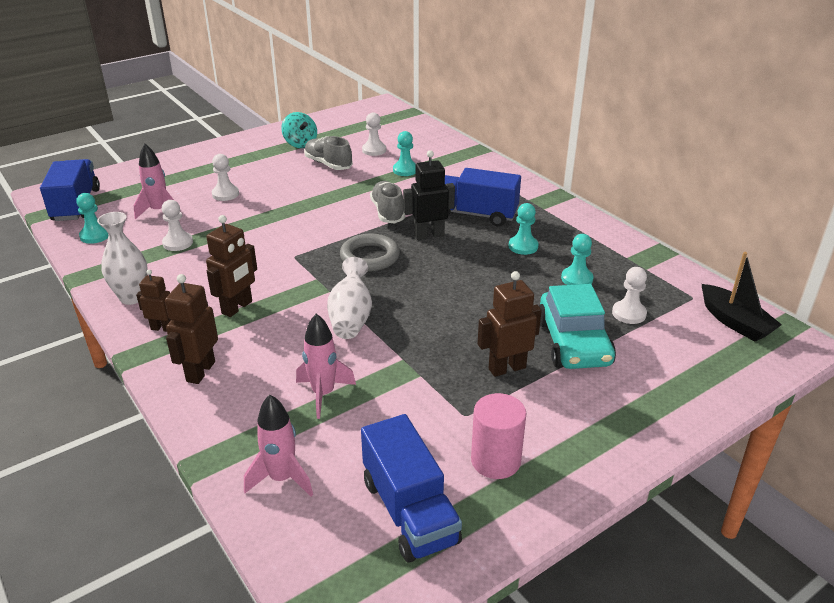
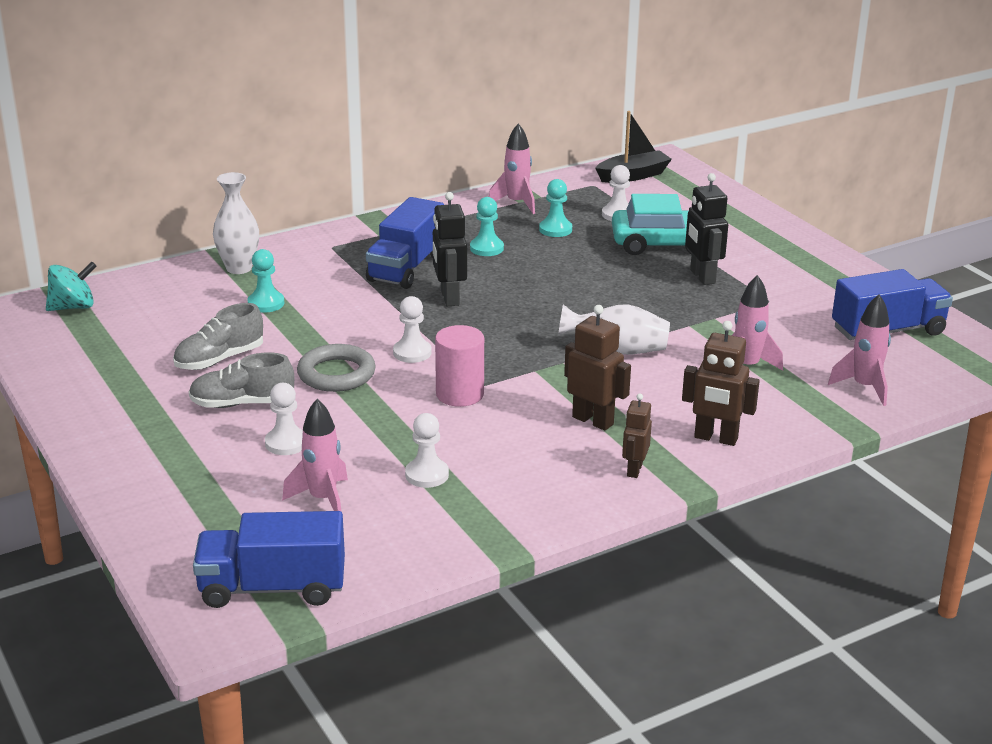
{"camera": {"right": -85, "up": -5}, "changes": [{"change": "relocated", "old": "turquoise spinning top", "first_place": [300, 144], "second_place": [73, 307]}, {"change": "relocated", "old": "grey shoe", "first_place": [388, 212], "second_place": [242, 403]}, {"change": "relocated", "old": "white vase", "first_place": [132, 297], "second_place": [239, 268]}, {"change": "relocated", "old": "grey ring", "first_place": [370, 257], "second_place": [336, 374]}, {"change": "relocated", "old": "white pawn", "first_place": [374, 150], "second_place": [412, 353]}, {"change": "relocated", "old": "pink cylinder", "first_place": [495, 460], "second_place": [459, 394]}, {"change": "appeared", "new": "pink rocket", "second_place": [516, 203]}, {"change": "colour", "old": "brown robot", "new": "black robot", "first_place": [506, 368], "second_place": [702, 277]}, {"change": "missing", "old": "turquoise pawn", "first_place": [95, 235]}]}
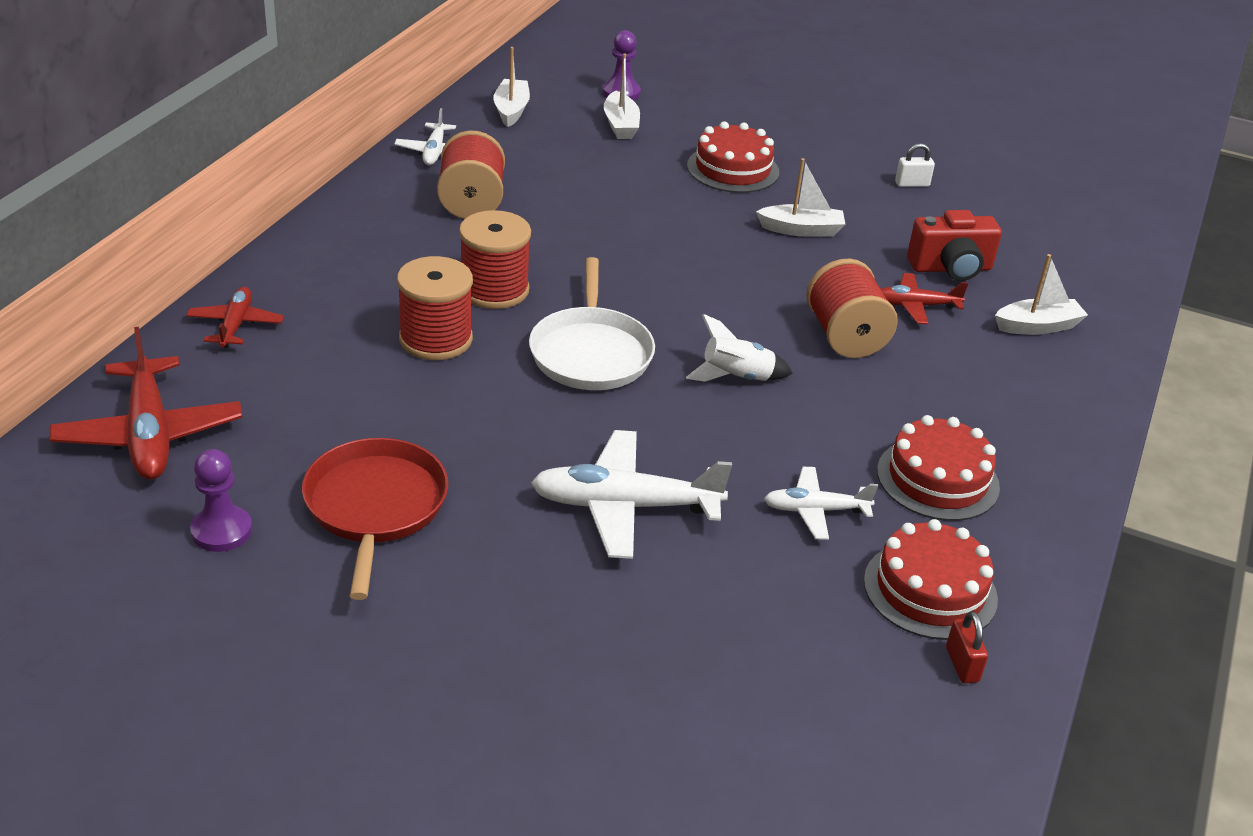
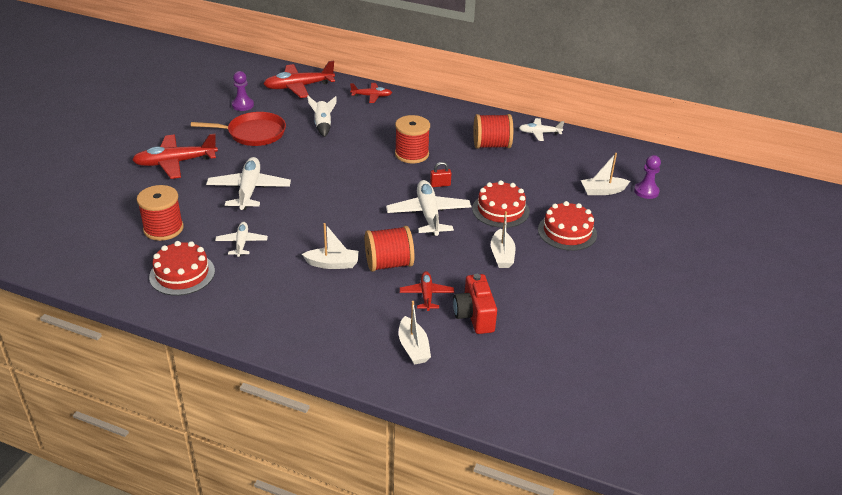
{"camera": {"right": 90, "up": 0}, "changes": [{"change": "appeared", "new": "red plane", "second_place": [175, 163]}, {"change": "relocated", "old": "red spool", "first_place": [435, 339], "second_place": [163, 229]}, {"change": "relocated", "old": "white boat", "first_place": [511, 110], "second_place": [333, 264]}, {"change": "relocated", "old": "white rocket", "first_place": [736, 377], "second_place": [323, 125]}, {"change": "appeared", "new": "white plane", "second_place": [428, 214]}, {"change": "relocated", "old": "red padlock", "first_place": [962, 665], "second_place": [440, 185]}, {"change": "relocated", "old": "red cake", "first_place": [937, 479], "second_place": [500, 210]}, {"change": "missing", "old": "white pan", "first_place": [591, 352]}, {"change": "missing", "old": "white padlock", "first_place": [912, 184]}]}
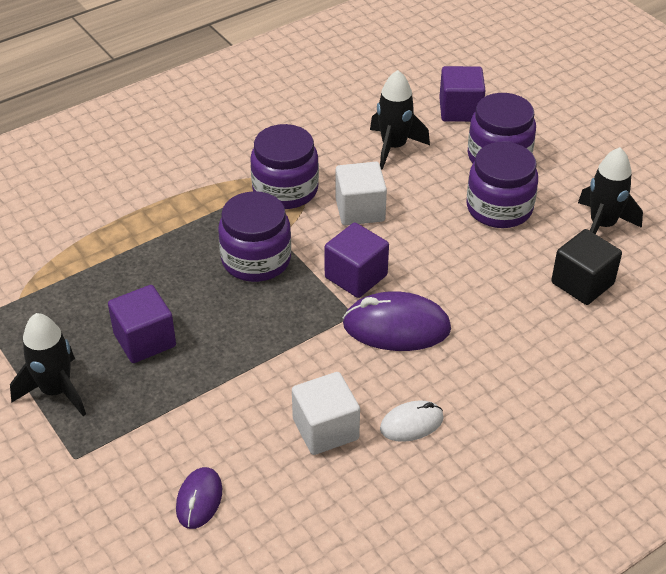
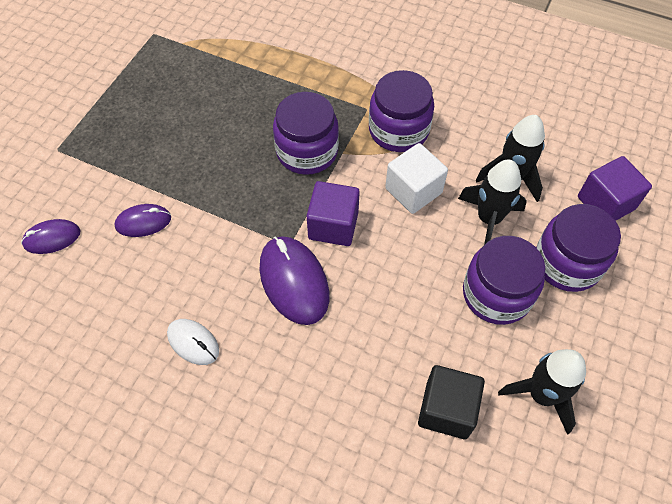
{"camera": {"right": 60, "up": 15}, "changes": [{"change": "appeared", "new": "purple mouse", "second_place": [143, 222]}, {"change": "relocated", "old": "black rocket", "first_place": [56, 391], "second_place": [489, 219]}, {"change": "missing", "old": "purple cube", "first_place": [145, 340]}, {"change": "missing", "old": "white cube", "first_place": [325, 429]}]}
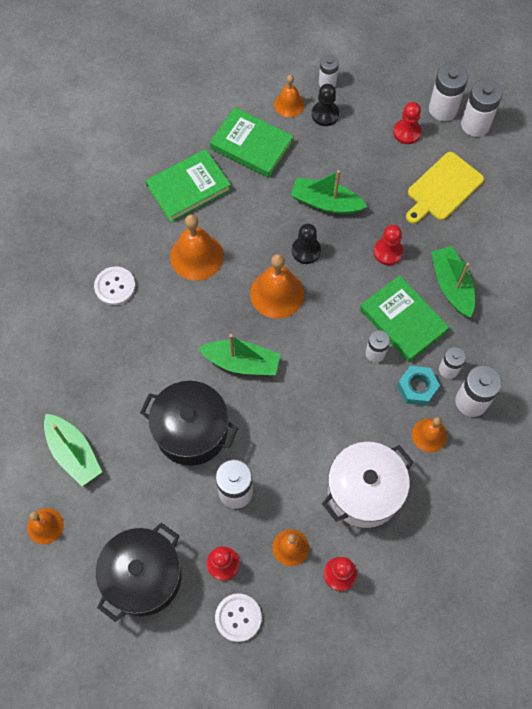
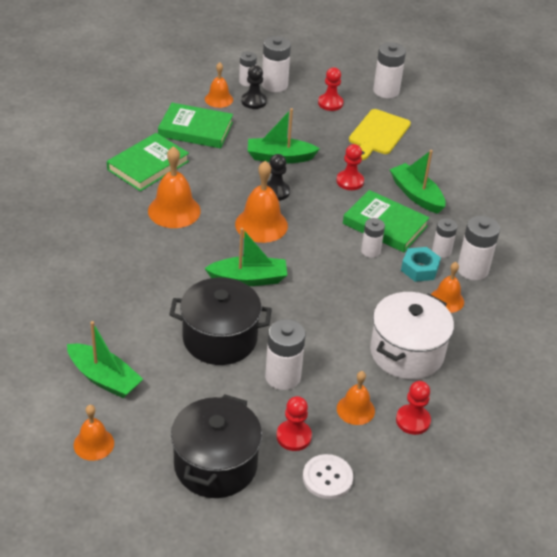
{"camera": {"right": -20, "up": -25}, "changes": [{"change": "relocated", "old": "white battery", "first_place": [443, 109], "second_place": [274, 85]}, {"change": "missing", "old": "white button", "first_place": [115, 286]}]}
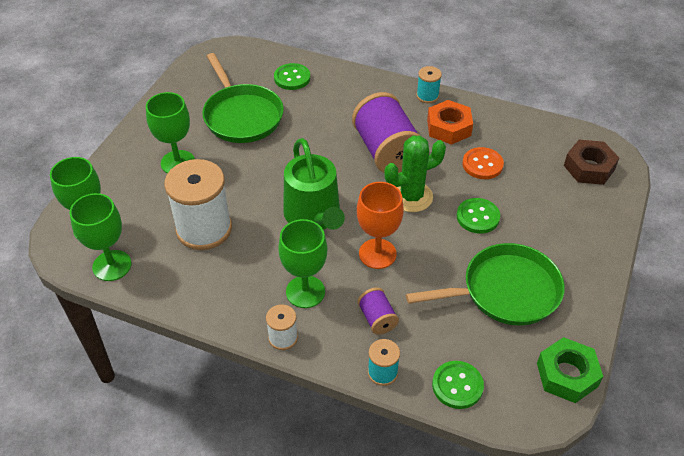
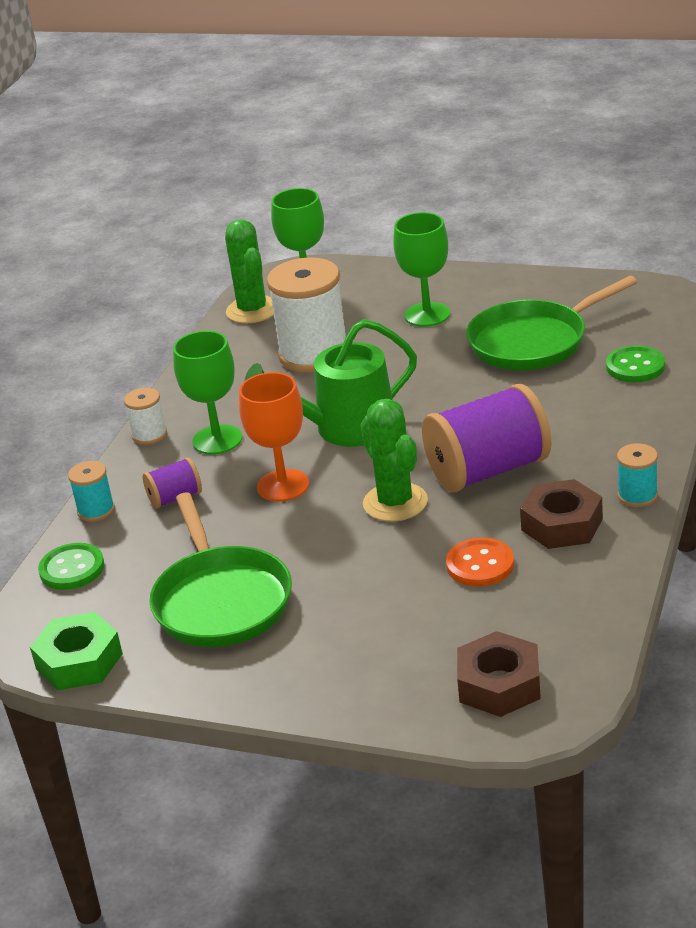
{"camera": {"right": 90, "up": -15}, "changes": [{"change": "exchanged", "old": "green goblet", "new": "green cactus", "first_place": [112, 265], "second_place": [252, 310]}, {"change": "colour", "old": "orange nut", "new": "brown nut", "first_place": [448, 127], "second_place": [562, 524]}, {"change": "missing", "old": "green button", "first_place": [477, 217]}]}
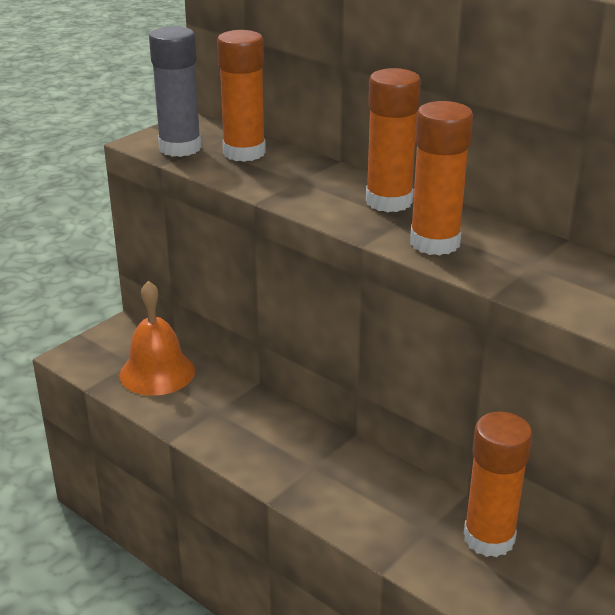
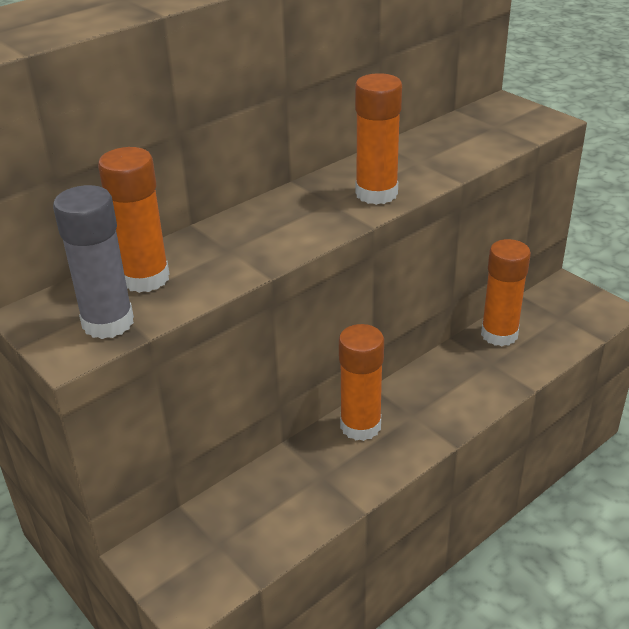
{"camera": {"right": -80, "up": 5}, "changes": [{"change": "relocated", "old": "orange glue stick", "first_place": [389, 201], "second_place": [360, 426]}, {"change": "missing", "old": "orange bell", "first_place": [157, 372]}]}
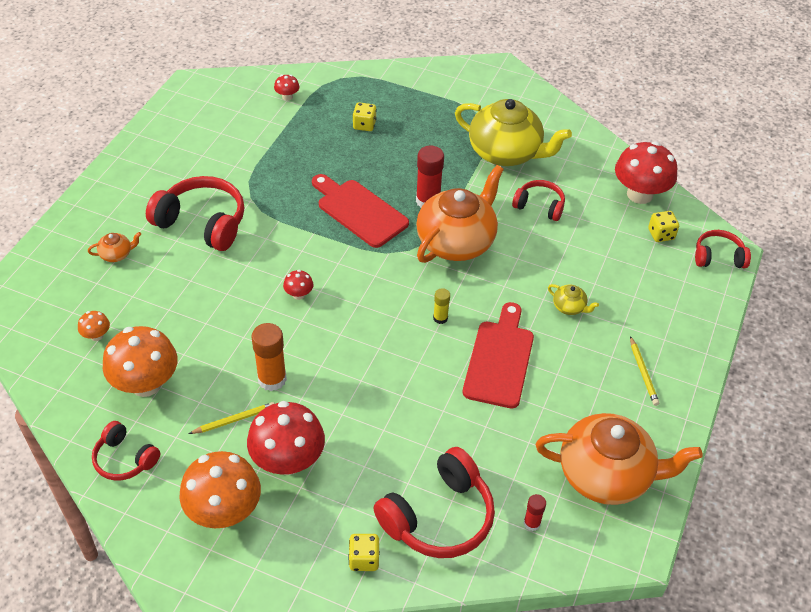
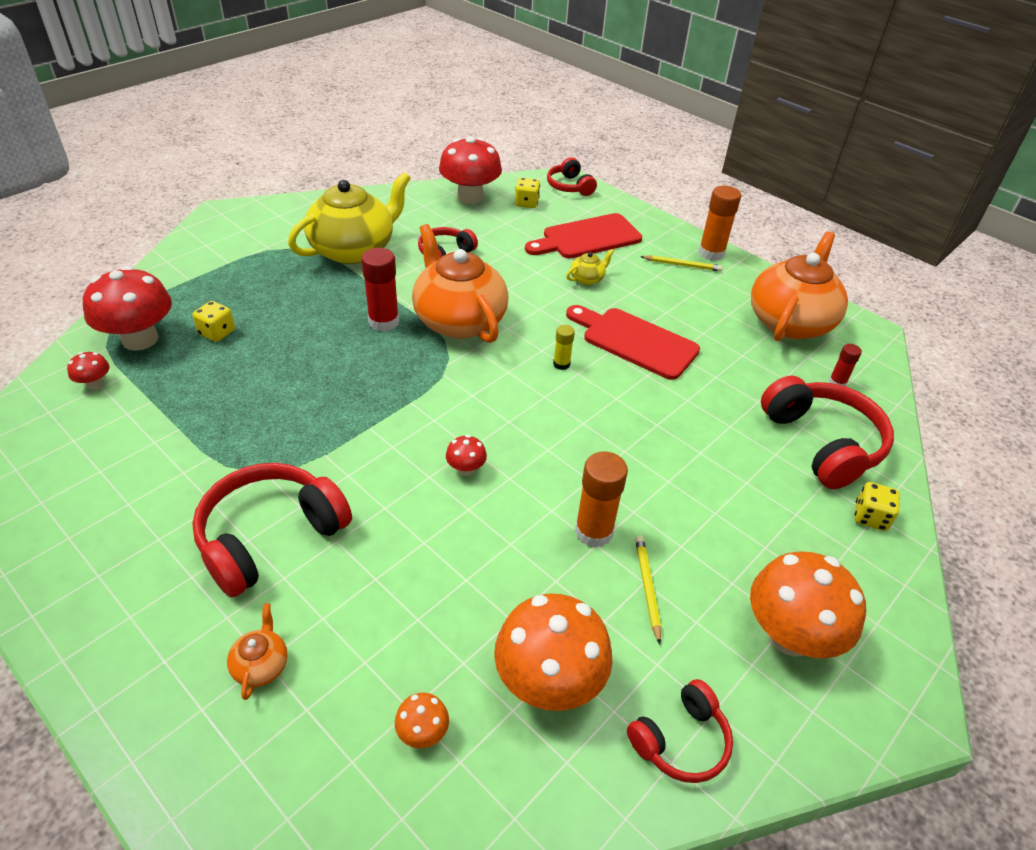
{"camera": {"right": -70, "up": -5}, "changes": [{"change": "relocated", "old": "red mushroom", "first_place": [288, 460], "second_place": [140, 339]}, {"change": "relocated", "old": "red cutting board", "first_place": [359, 211], "second_place": [587, 238]}, {"change": "spun", "old": "red headphones", "first_place": [718, 257], "second_place": [569, 186], "degrees": -45}, {"change": "appeared", "new": "orange glue stick", "second_place": [711, 253]}]}
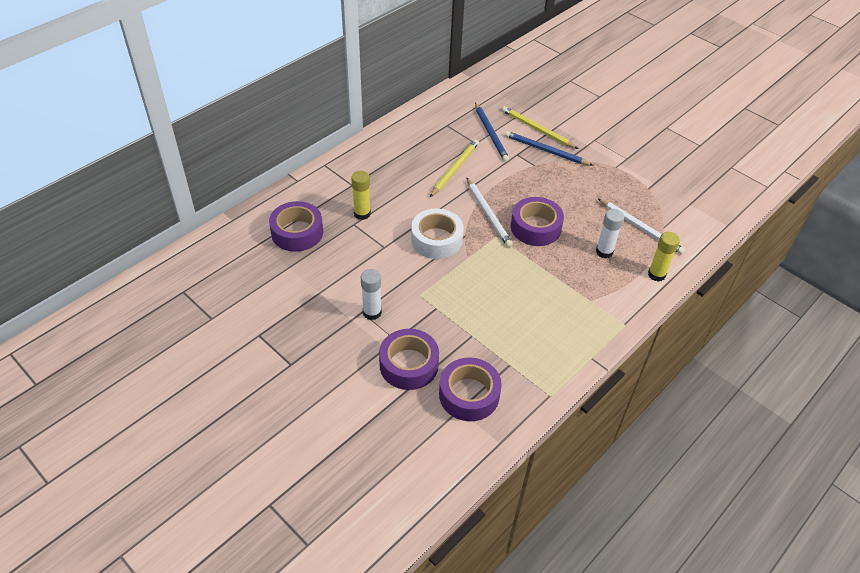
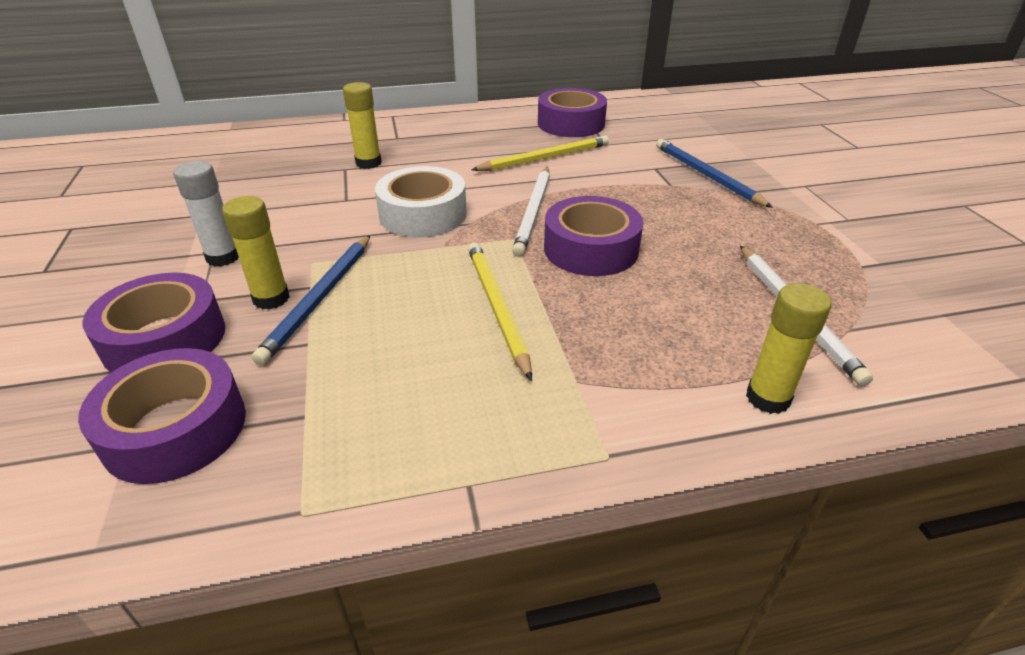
{"camera": {"right": 35, "up": -10}, "changes": [{"change": "appeared", "new": "yellow glue stick", "second_place": [271, 298]}, {"change": "relocated", "old": "blue pencil", "first_place": [491, 134], "second_place": [320, 298]}, {"change": "relocated", "old": "yellow pencil", "first_place": [537, 129], "second_place": [496, 307]}, {"change": "relocated", "old": "purple tape", "first_place": [297, 232], "second_place": [571, 124]}, {"change": "missing", "old": "white glue stick", "first_place": [604, 252]}]}
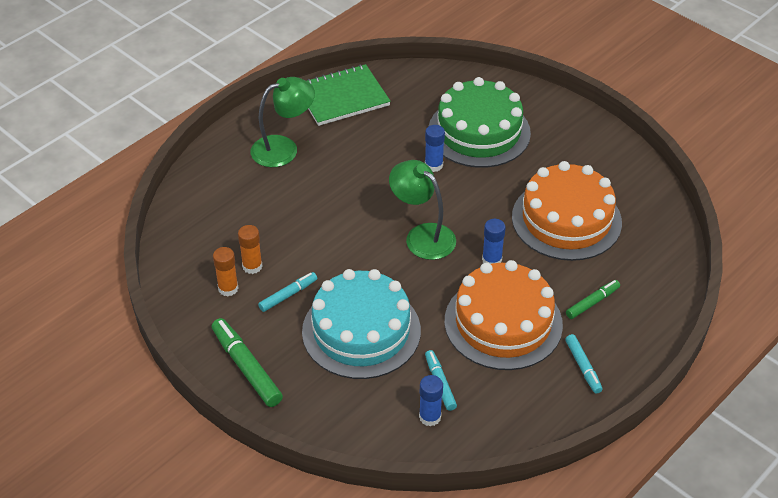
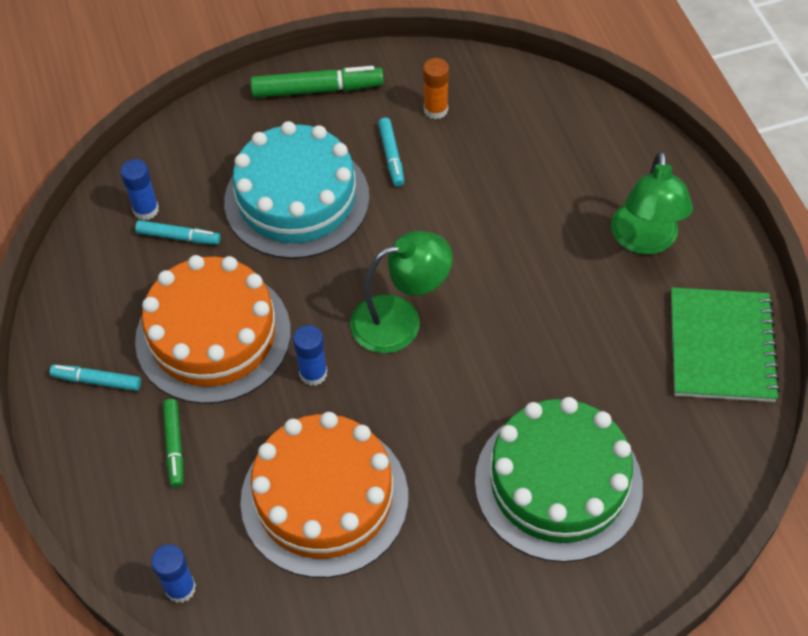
{"camera": {"right": 120, "up": 10}, "changes": [{"change": "relocated", "old": "blue glue stick", "first_place": [433, 165], "second_place": [180, 588]}, {"change": "missing", "old": "orange glue stick", "first_place": [252, 266]}]}
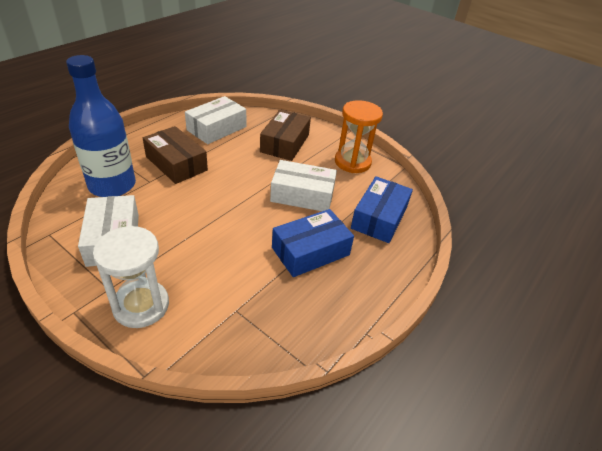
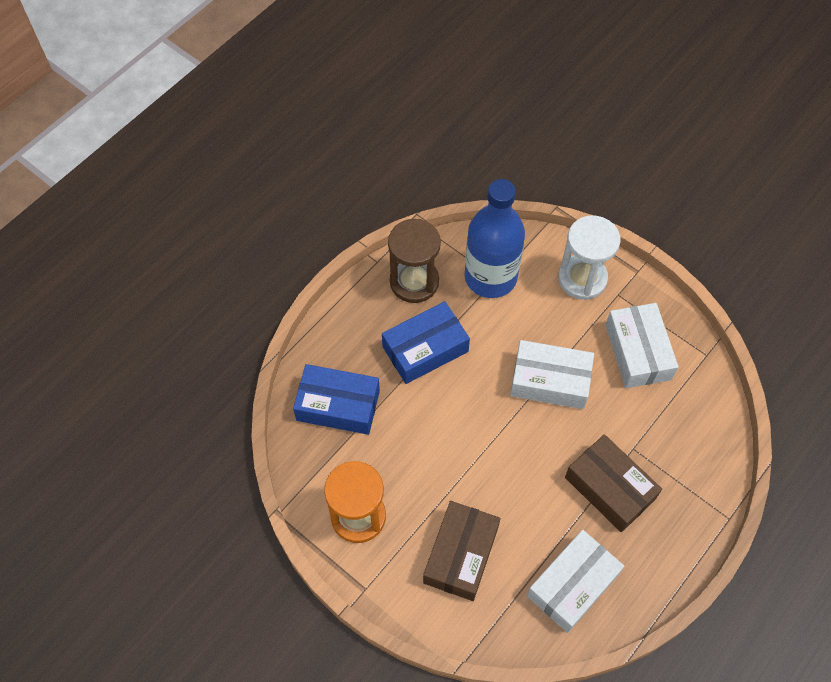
{"camera": {"right": -175, "up": 20}, "changes": [{"change": "spun", "old": "blue box", "first_place": [379, 218], "second_place": [338, 405], "degrees": 75}, {"change": "appeared", "new": "brown hourglass", "second_place": [414, 282]}, {"change": "relocated", "old": "blue bottle", "first_place": [112, 185], "second_place": [490, 277]}, {"change": "relocated", "old": "white box", "first_place": [302, 195], "second_place": [550, 380]}]}
